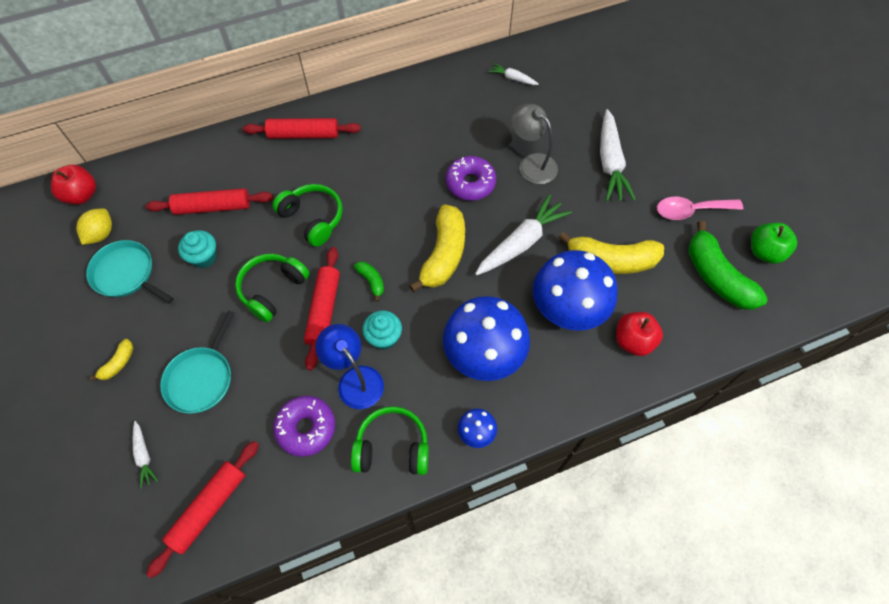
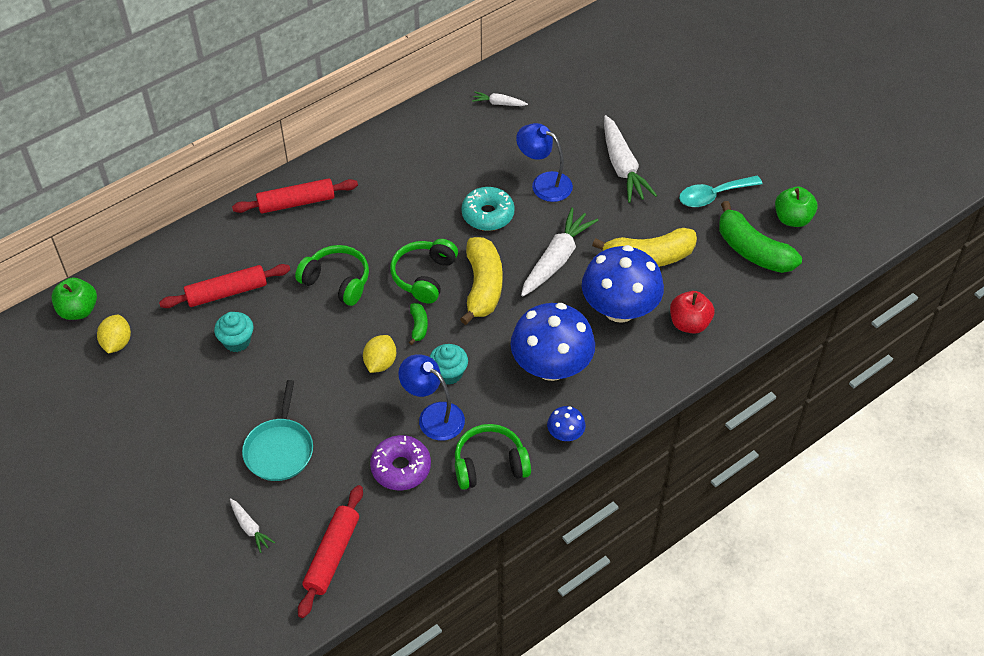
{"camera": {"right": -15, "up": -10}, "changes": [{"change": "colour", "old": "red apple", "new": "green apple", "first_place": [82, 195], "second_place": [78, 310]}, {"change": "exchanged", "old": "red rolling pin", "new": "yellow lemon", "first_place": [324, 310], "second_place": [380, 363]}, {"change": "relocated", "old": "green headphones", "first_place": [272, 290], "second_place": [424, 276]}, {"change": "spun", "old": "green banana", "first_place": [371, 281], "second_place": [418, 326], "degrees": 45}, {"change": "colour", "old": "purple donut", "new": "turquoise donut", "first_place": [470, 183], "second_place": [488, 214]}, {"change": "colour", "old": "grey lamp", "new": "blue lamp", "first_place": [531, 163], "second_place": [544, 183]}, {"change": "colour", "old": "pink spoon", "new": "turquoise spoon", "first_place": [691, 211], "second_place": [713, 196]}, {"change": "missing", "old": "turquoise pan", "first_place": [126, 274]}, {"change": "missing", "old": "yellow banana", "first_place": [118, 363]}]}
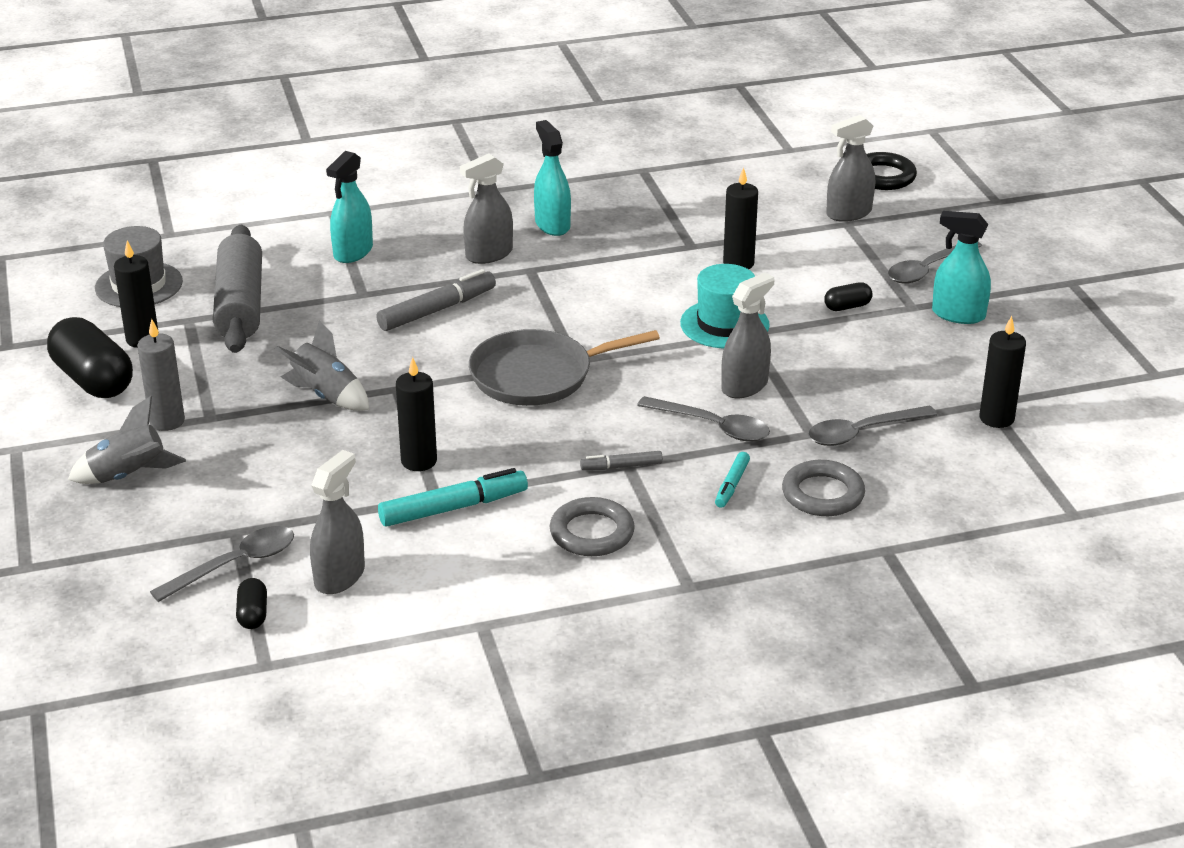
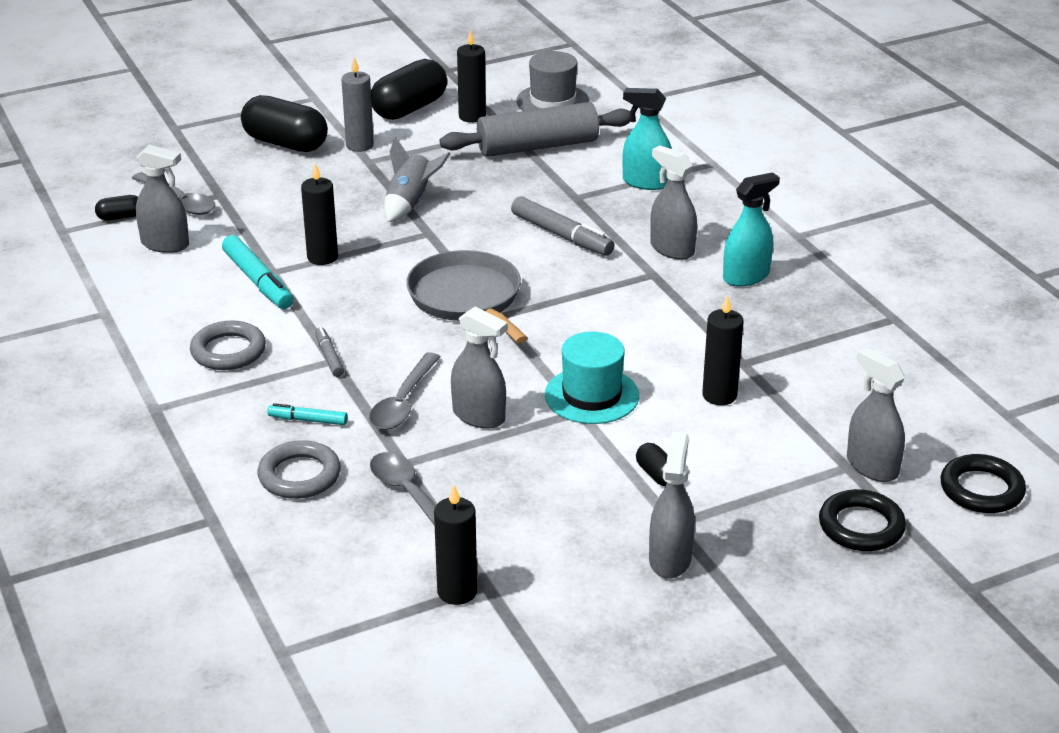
{"camera": {"right": 80, "up": 0}, "changes": [{"change": "exchanged", "old": "grey rocket", "new": "black capsule", "first_place": [128, 476], "second_place": [285, 143]}, {"change": "colour", "old": "turquoise spray bottle", "new": "grey spray bottle", "first_place": [958, 315], "second_place": [670, 559]}, {"change": "appeared", "new": "black ring", "second_place": [861, 526]}, {"change": "missing", "old": "grey spoon", "first_place": [927, 269]}]}
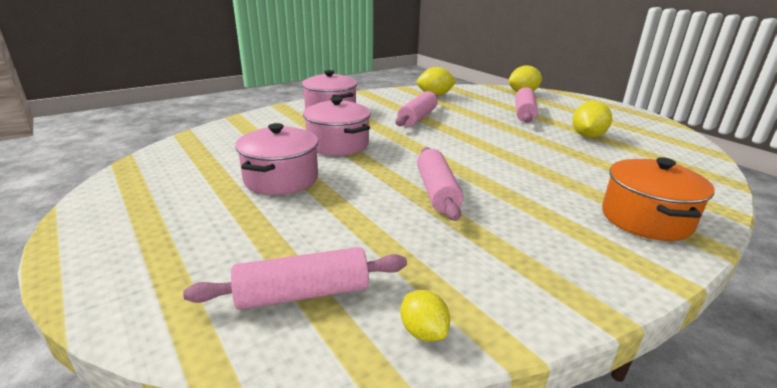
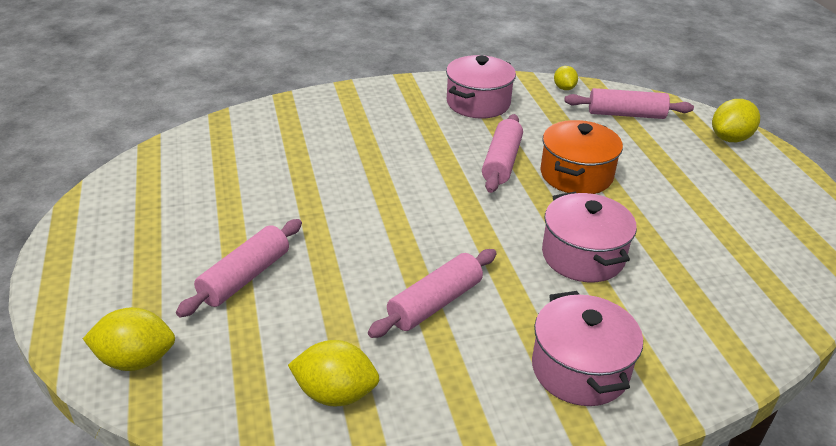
{"camera": {"right": -160, "up": 10}, "changes": [{"change": "relocated", "old": "pink pot", "first_place": [281, 179], "second_place": [478, 103]}, {"change": "relocated", "old": "orange pot", "first_place": [645, 219], "second_place": [576, 175]}, {"change": "relocated", "old": "yellow lemon", "first_place": [587, 136], "second_place": [730, 138]}]}
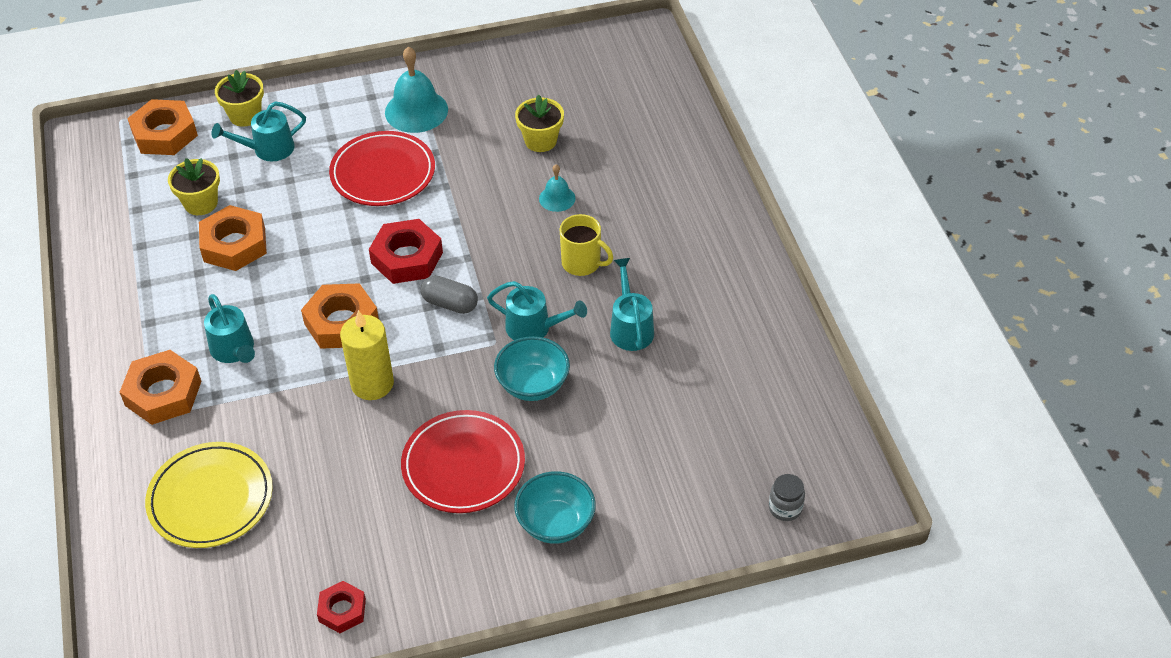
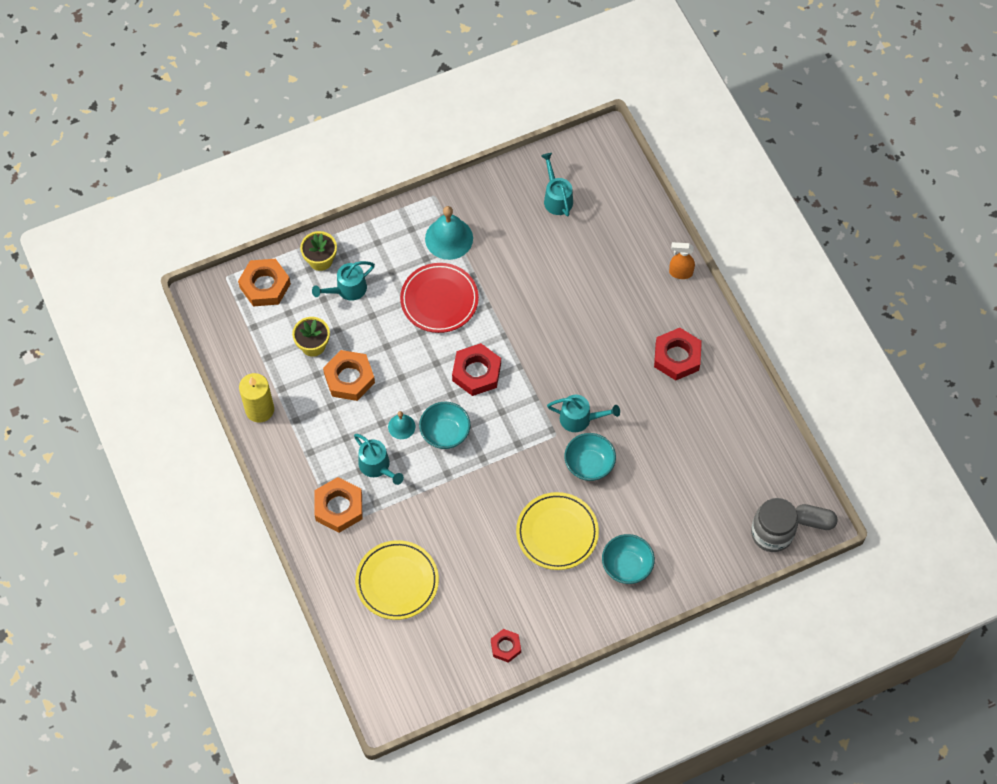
{"camera": {"right": -10, "up": 15}, "changes": [{"change": "relocated", "old": "yellow candle", "first_place": [372, 384], "second_place": [259, 409]}, {"change": "relocated", "old": "turquoise bell", "first_place": [557, 198], "second_place": [401, 426]}, {"change": "exchanged", "old": "orange nut", "new": "turquoise bowl", "first_place": [341, 322], "second_place": [445, 433]}, {"change": "colour", "old": "red plate", "new": "yellow plate", "first_place": [463, 465], "second_place": [557, 533]}, {"change": "relocated", "old": "turquoise watering can", "first_place": [630, 327], "second_place": [556, 198]}, {"change": "appeared", "new": "red nut", "second_place": [677, 357]}, {"change": "appeared", "new": "orange spray bottle", "second_place": [680, 273]}, {"change": "size", "old": "grey jar", "first_place": [785, 508], "second_place": [771, 533], "factor": 1.94}, {"change": "relocated", "old": "grey capsule", "first_place": [450, 303], "second_place": [814, 520]}, {"change": "missing", "old": "yellow flower pot", "first_place": [540, 141]}, {"change": "missing", "old": "yellow mug", "first_place": [582, 263]}]}
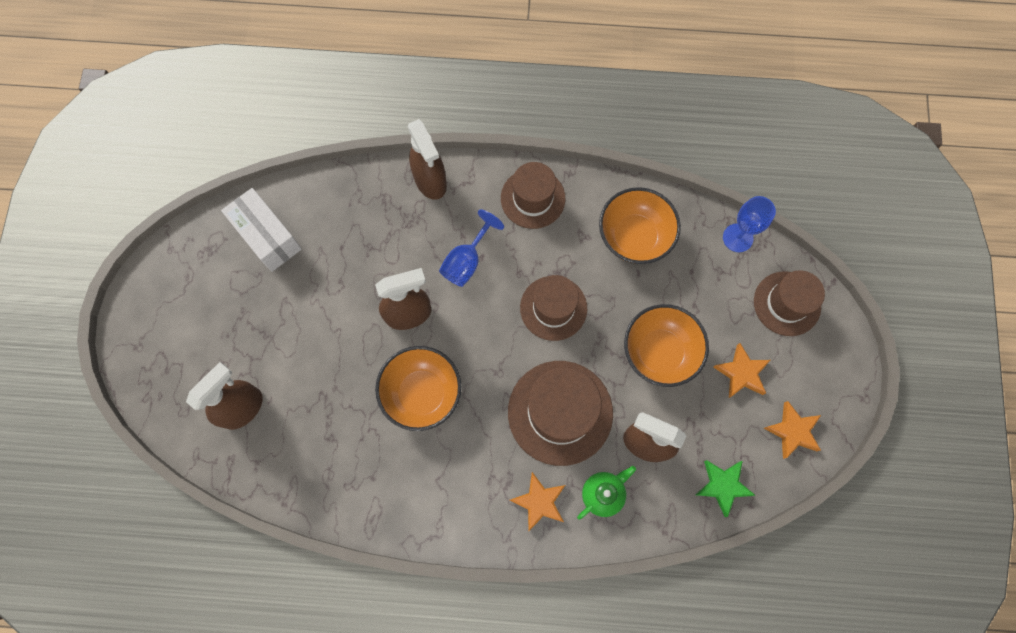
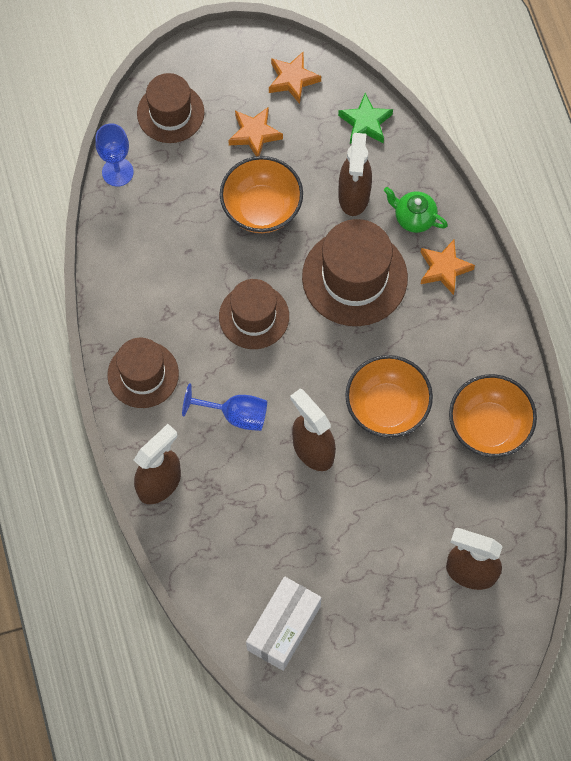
{"camera": {"right": -110, "up": -5}, "changes": [{"change": "relocated", "old": "orange bowl", "first_place": [634, 237], "second_place": [488, 427]}]}
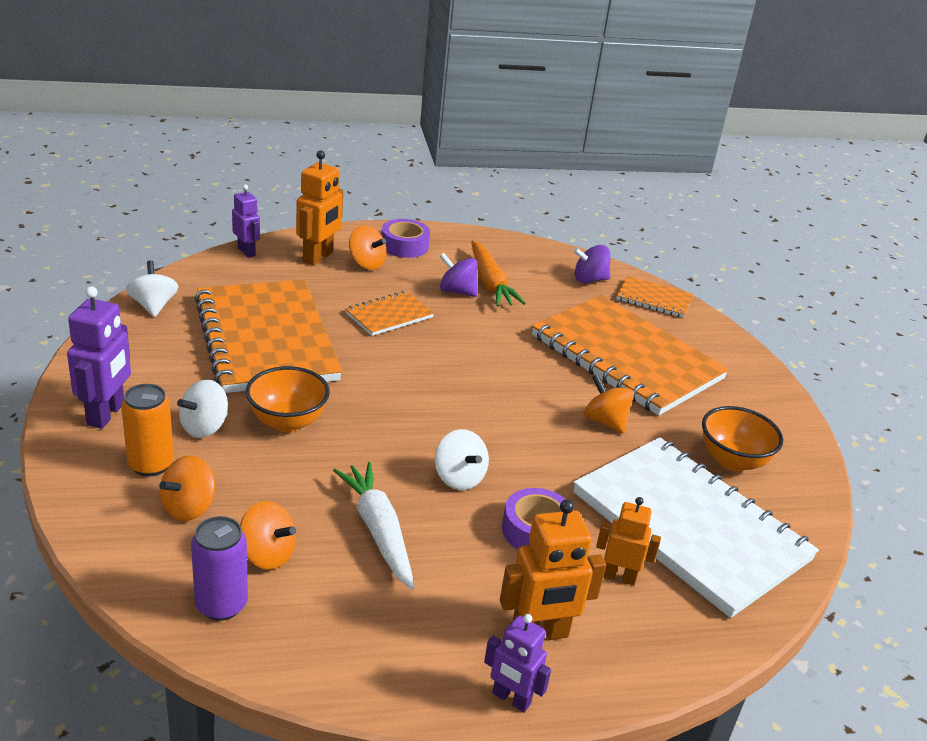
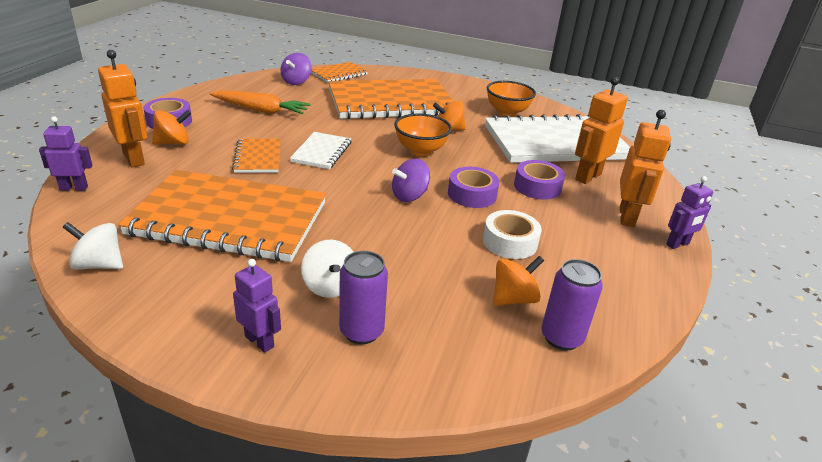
{"camera": {"right": -60, "up": 0}, "changes": [{"change": "size", "old": "purple robot", "first_place": [106, 414], "second_place": [260, 341], "factor": 0.64}, {"change": "appeared", "new": "white notebook", "second_place": [321, 152]}, {"change": "colour", "old": "orange can", "new": "purple can", "first_place": [151, 465], "second_place": [361, 331]}, {"change": "relocated", "old": "purple spinning top", "first_place": [457, 291], "second_place": [409, 196]}, {"change": "relocated", "old": "orange bowl", "first_place": [287, 422], "second_place": [420, 150]}, {"change": "exchanged", "old": "white spinning top", "new": "purple tape", "first_place": [459, 478], "second_place": [472, 194]}, {"change": "exchanged", "old": "white carrot", "new": "white tape", "first_place": [378, 530], "second_place": [510, 242]}, {"change": "size", "old": "orange robot", "first_place": [619, 577], "second_place": [587, 177], "factor": 1.56}, {"change": "missing", "old": "orange spinning top", "first_place": [189, 507]}]}
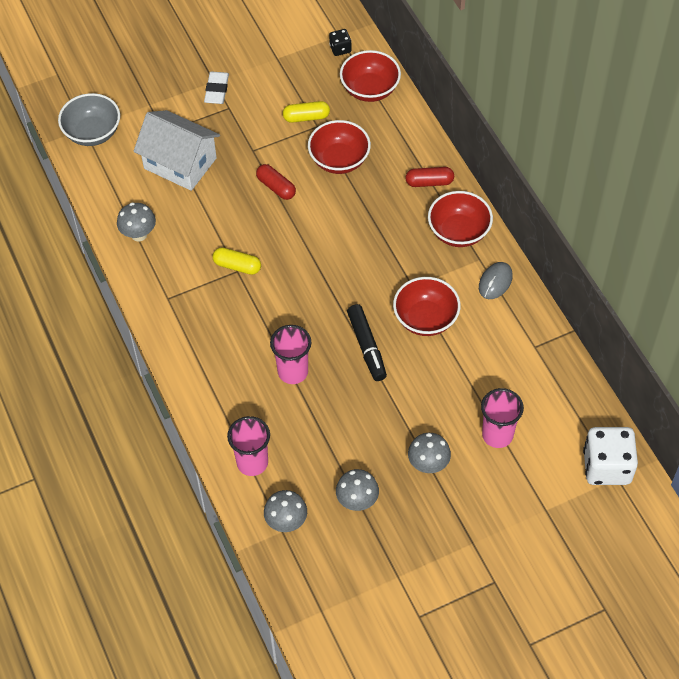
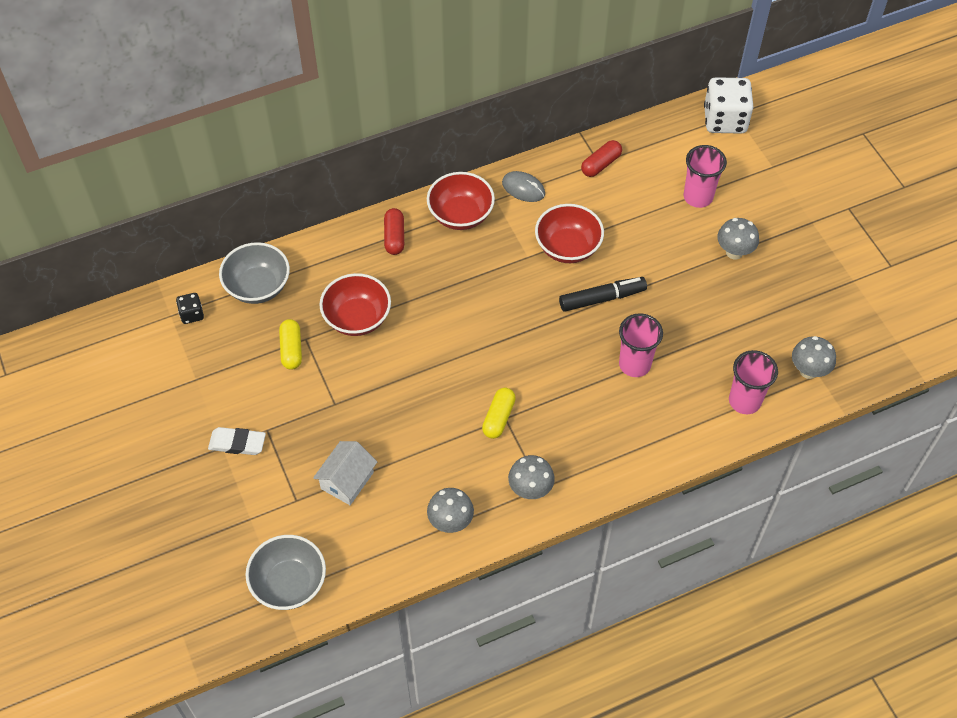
{"camera": {"right": -90, "up": 0}, "changes": [{"change": "colour", "old": "red bowl", "new": "grey bowl", "first_place": [370, 89], "second_place": [258, 287]}, {"change": "size", "old": "white house", "first_place": [180, 163], "second_place": [347, 480], "factor": 0.62}, {"change": "relocated", "old": "grey mushroom", "first_place": [357, 501], "second_place": [530, 489]}, {"change": "relocated", "old": "red capsule", "first_place": [276, 187], "second_place": [601, 164]}]}
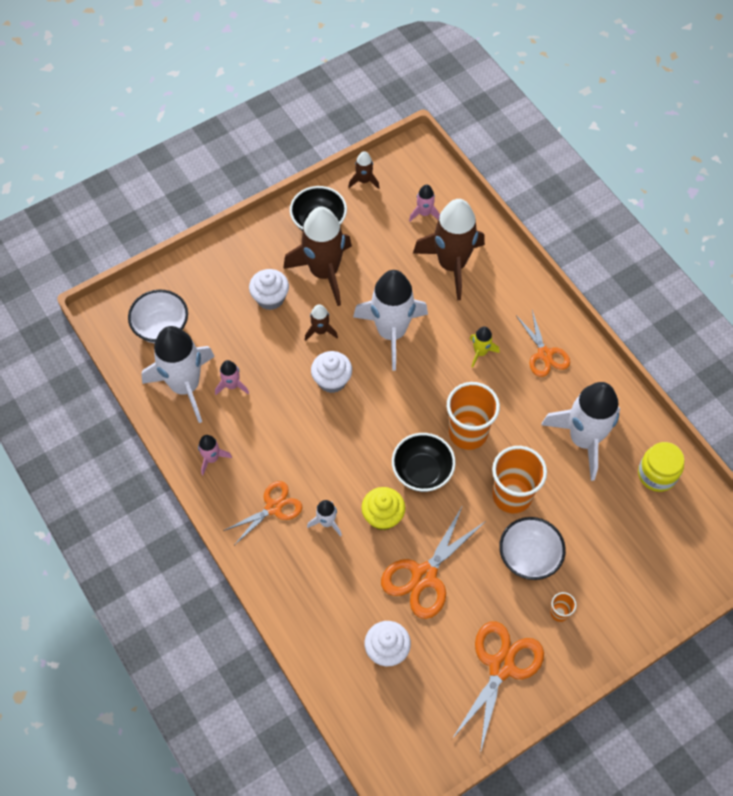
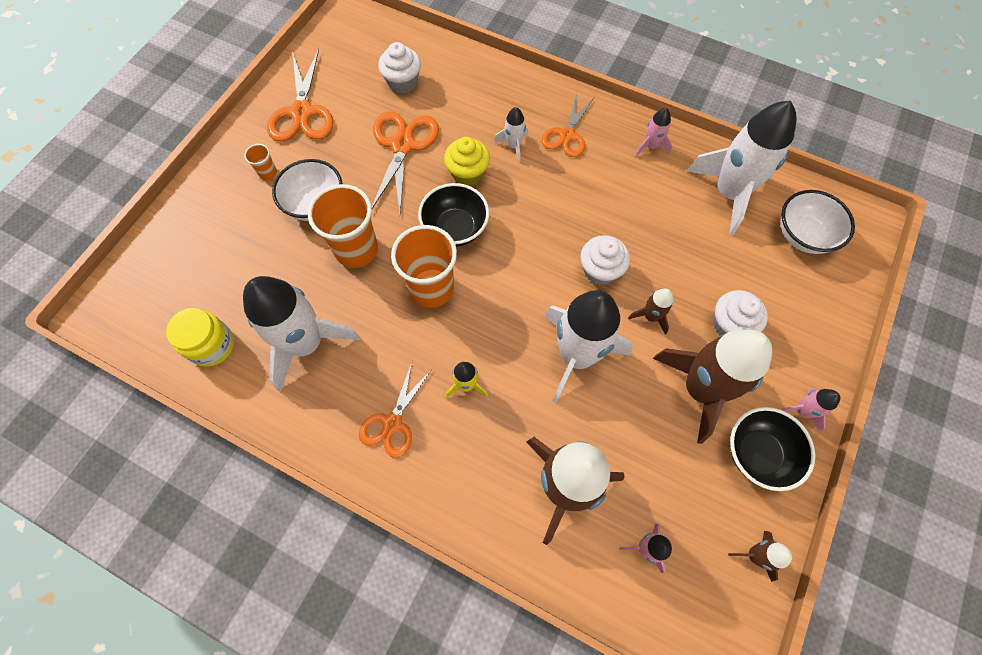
{"camera": {"right": 150, "up": 5}, "changes": [{"change": "spun", "old": "orange scissors", "first_place": [544, 354], "second_place": [392, 423], "degrees": -105}, {"change": "relocated", "old": "pink rocket", "first_place": [232, 385], "second_place": [801, 411]}]}
